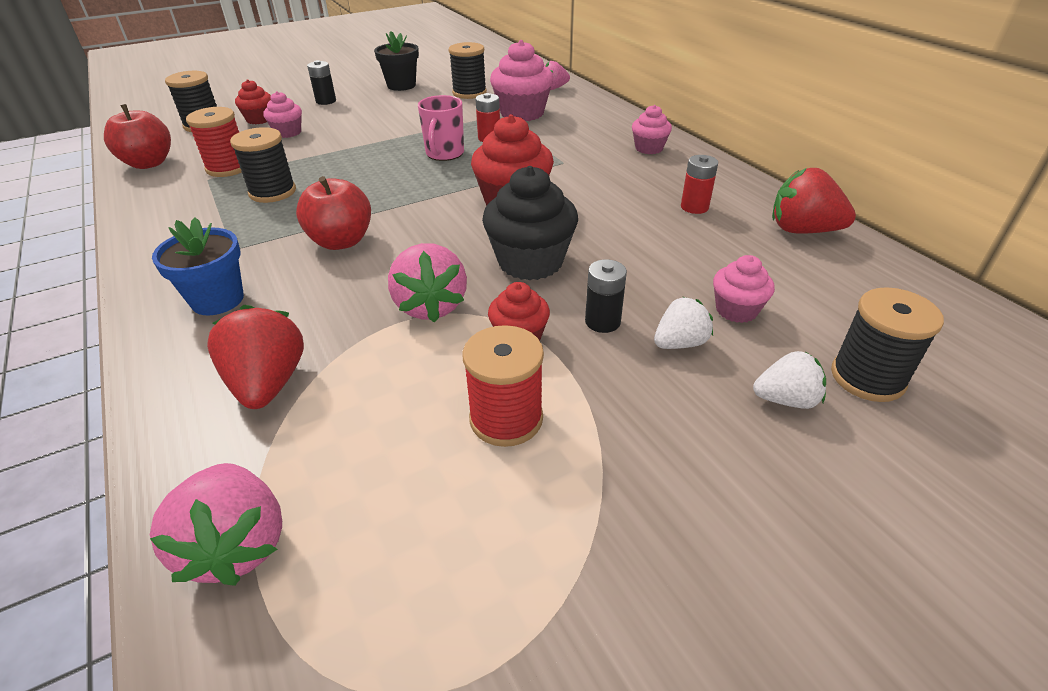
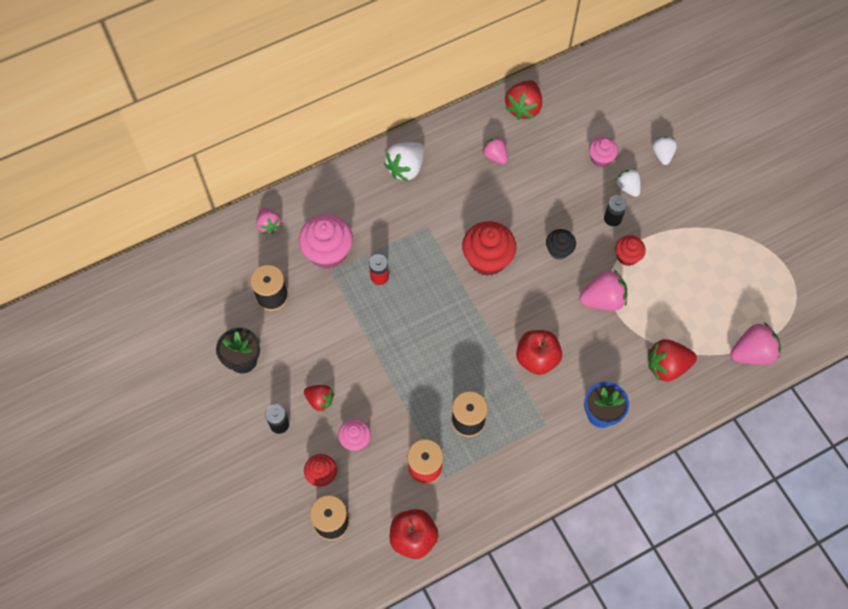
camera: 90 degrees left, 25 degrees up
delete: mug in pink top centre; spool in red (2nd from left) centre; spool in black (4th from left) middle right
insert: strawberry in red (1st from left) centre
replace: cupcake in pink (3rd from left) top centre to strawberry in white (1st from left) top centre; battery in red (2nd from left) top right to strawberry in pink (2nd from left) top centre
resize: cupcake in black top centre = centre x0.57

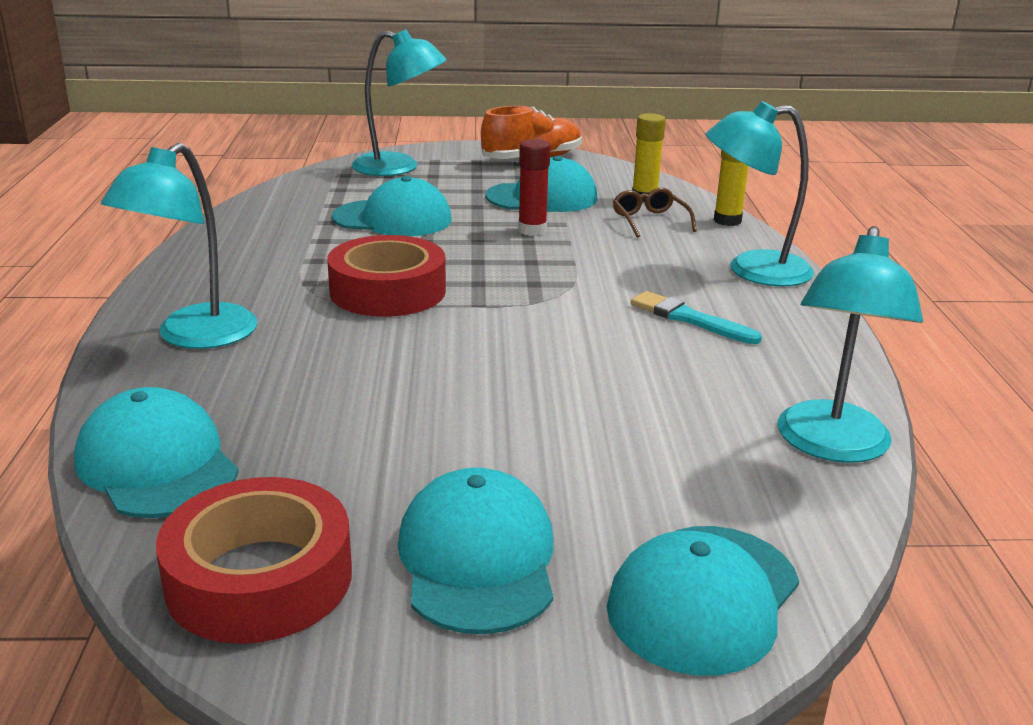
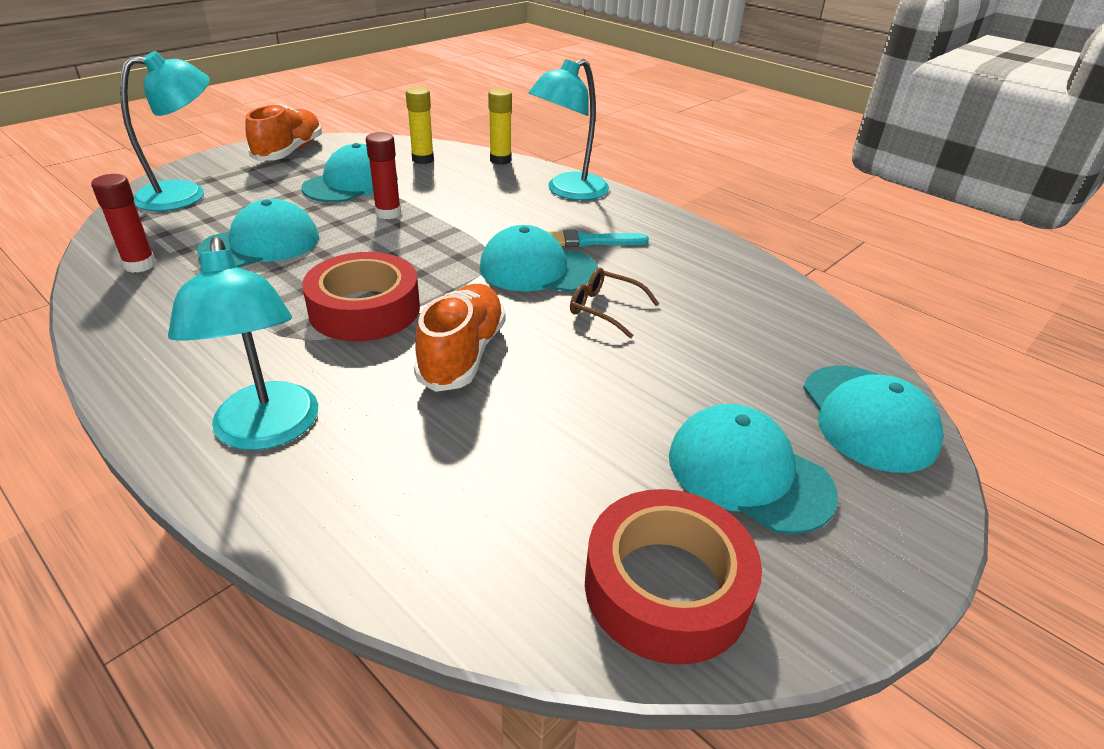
camera: 45 degrees left, 10 degrees up
delete: lamp in turquoise (4th from left) middle right
insert: glue stick in red (1st from left) top left; shoe in orange (2nd from left) centre
move: cap in turquoise (1st from left in the first image) middle left to cap in turquoise (3rd from left) centre; glasses in brown top centre to centre

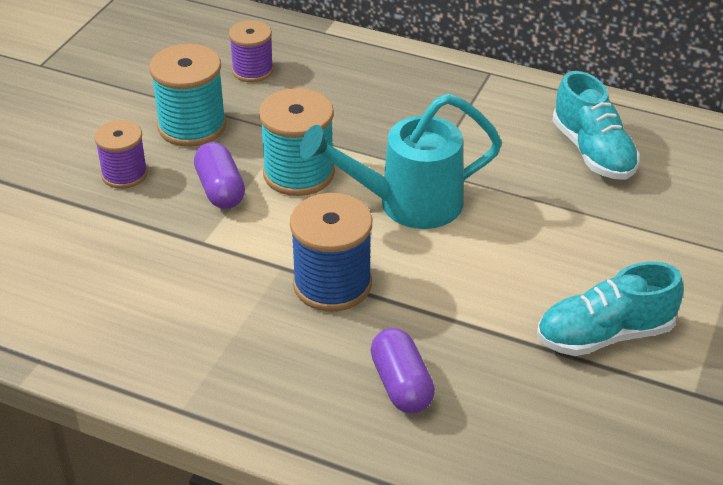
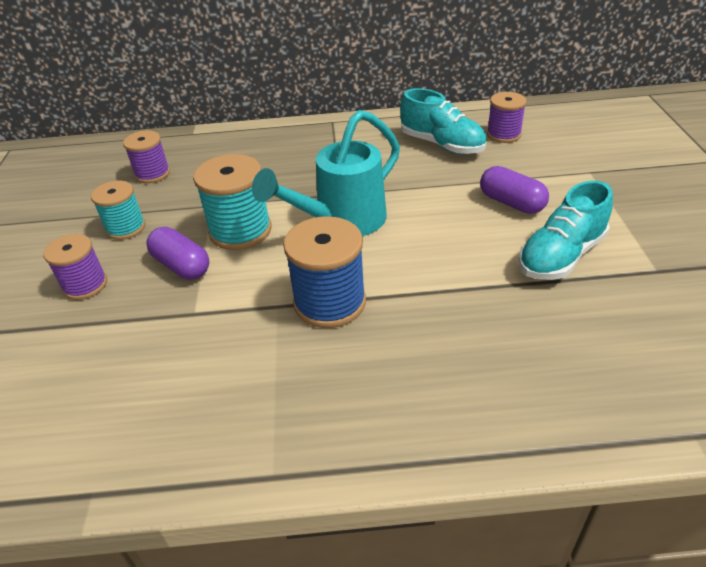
camera: 25 degrees left, 0 degrees up
insert: spool in purple (3rd from left) top right
move: capsule in purple (2nd from left) bottom centre to middle right
resize: spool in turquoise (1st from left) top left = middle left x0.64

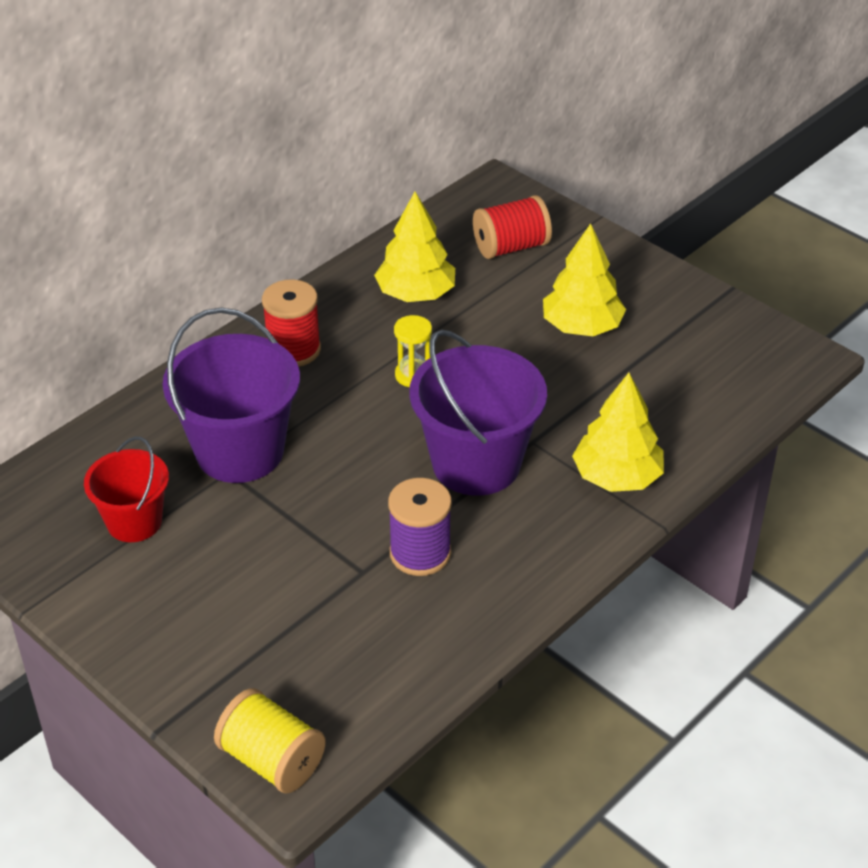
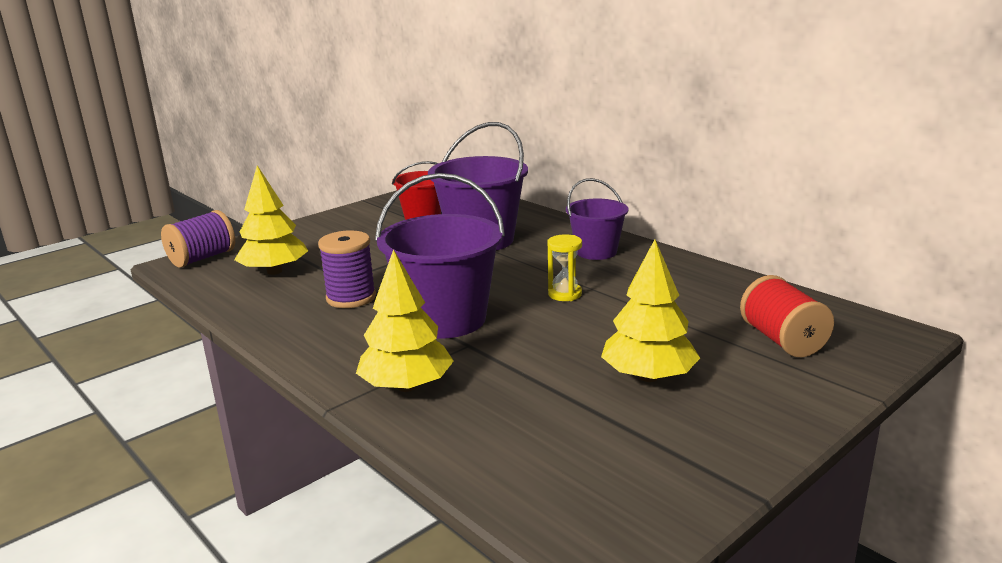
camera: 95 degrees right, 20 degrees down
move: tree in yellow (1st from left) top centre to middle left
replace: spool in red (1st from left) centre to bucket in purple (3rd from left) centre
recolor: spool in yellow bottom left to spool in purple (1st from left) middle left

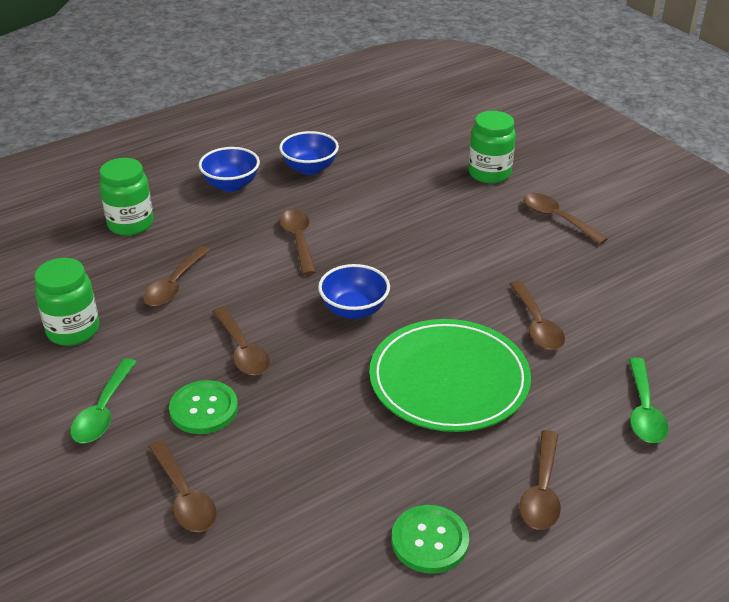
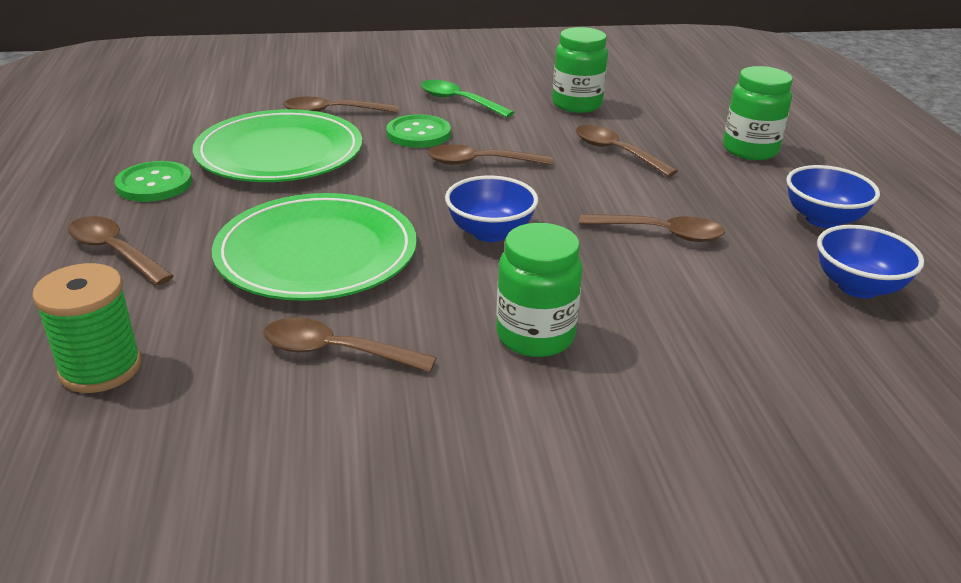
camera: 115 degrees right, 5 degrees down
delete: spoon in brown (7th from left) middle right
insert: plate in green (1st from left) top left
move: jar in green (3rd from left in the first image) top right to jar in green (1st from left) centre
replace: spoon in green (2nd from left) middle right to spool in green middle left

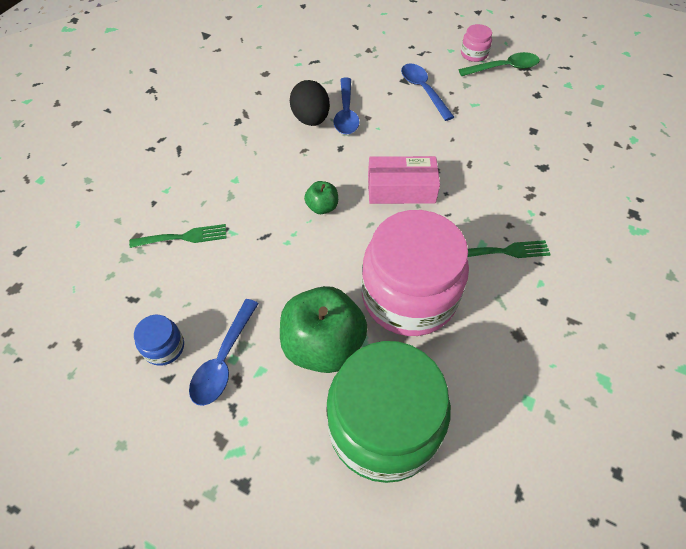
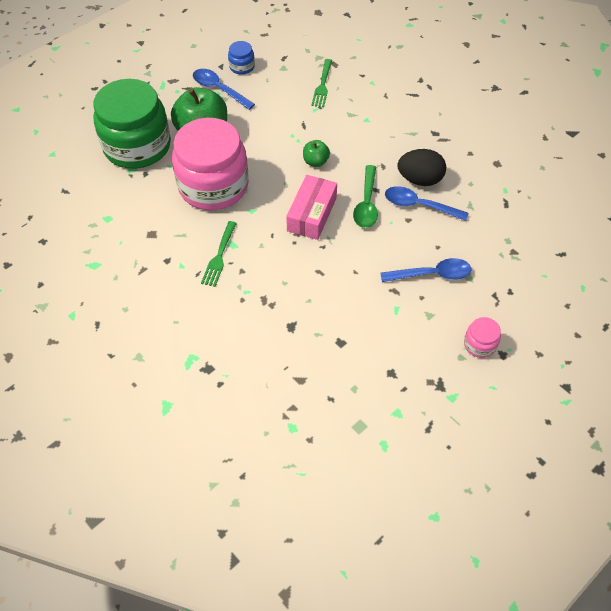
camera: 110 degrees right, 0 degrees up
move: spoon in green top right to top centre

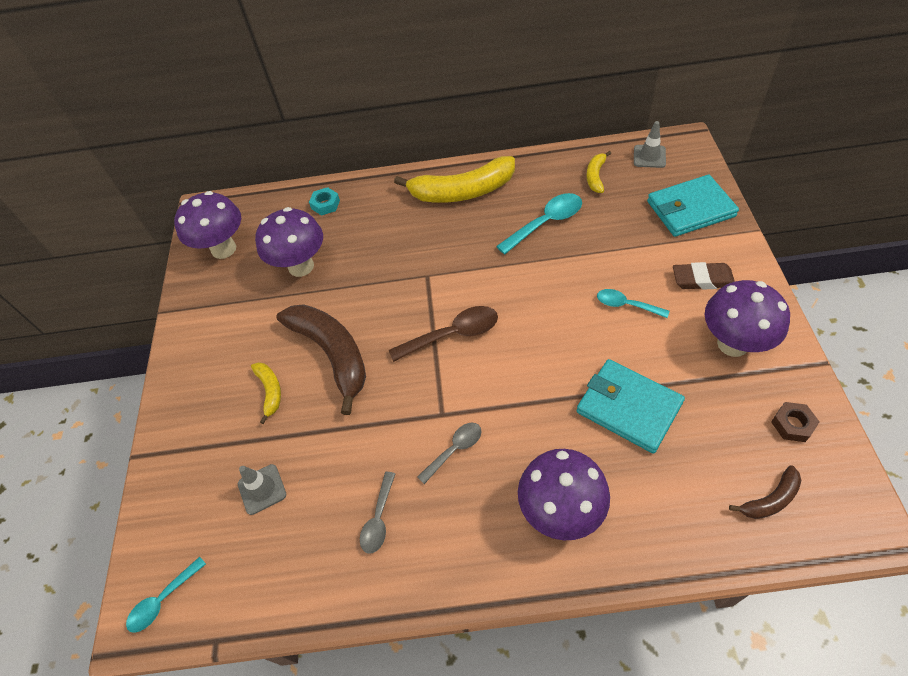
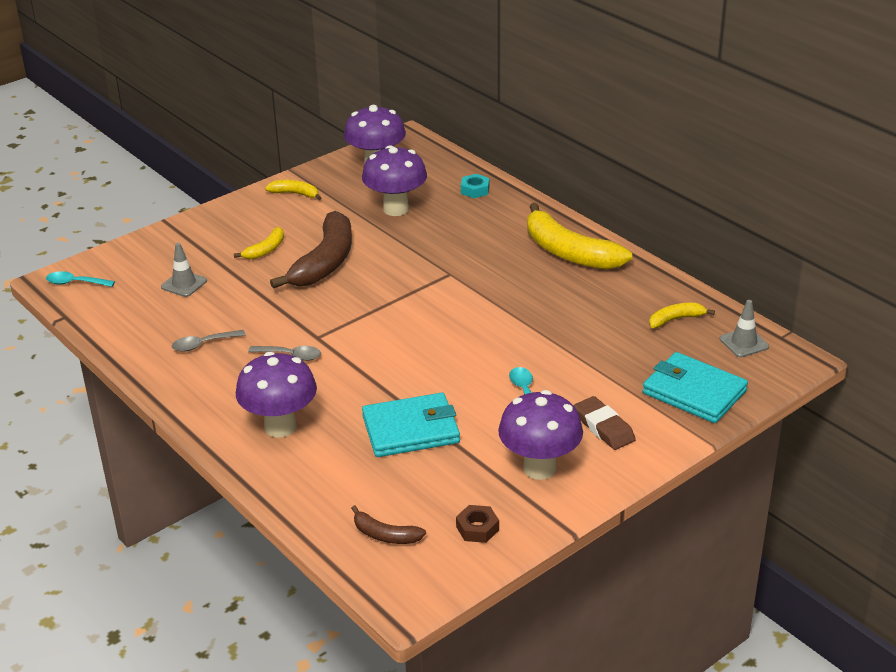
camera: 50 degrees right, 20 degrees down
delete: spoon in brown centre; spoon in turquoise (2nd from left) top centre
insert: banana in yellow (2nd from left) top left
rotate: wallet in turquoise (1st from left) middle right = centre 75 degrees clockwise

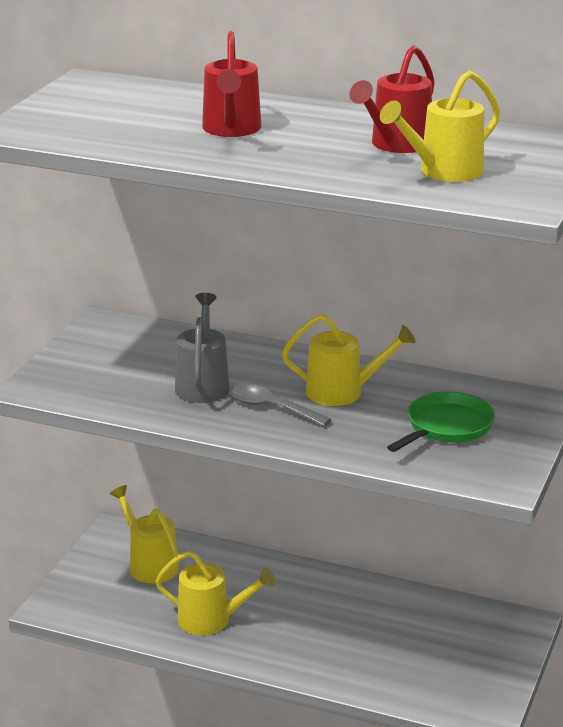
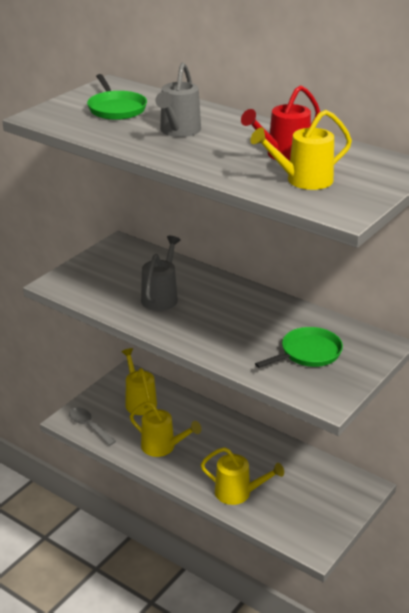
camera: 15 degrees right, 5 degrees up
insert: pan in green (1st from left) top left
move: spoon in grey centre to bottom left; watering can in yellow (3rd from left) centre to bottom centre
recolor: watering can in red (1st from left) top centre to watering can in grey (2nd from left) top centre

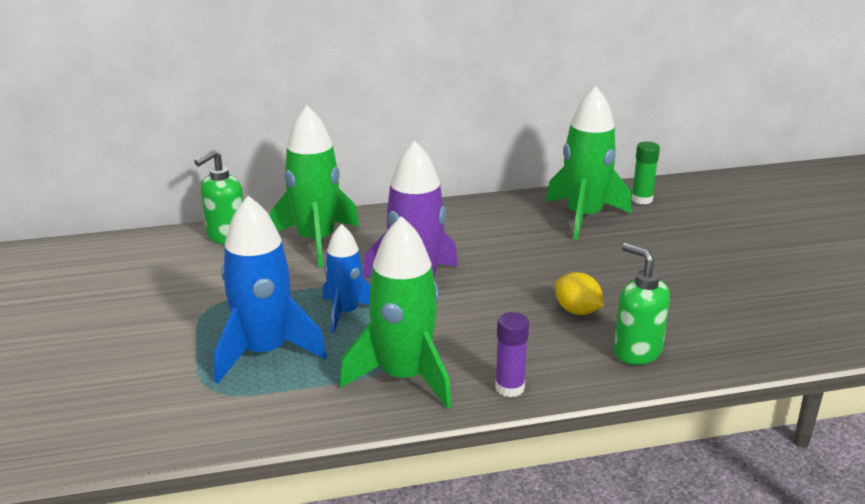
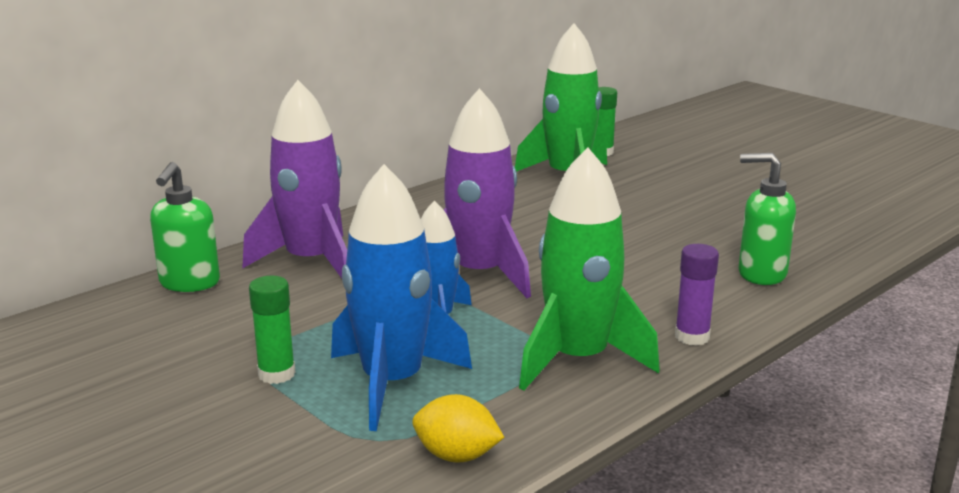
camera: 30 degrees left, 5 degrees down
insert: glue stick in green (1st from left) bottom left
move: lemon in yellow middle right to bottom centre
recolor: rocket in green (1st from left) centre to rocket in purple (1st from left) middle left

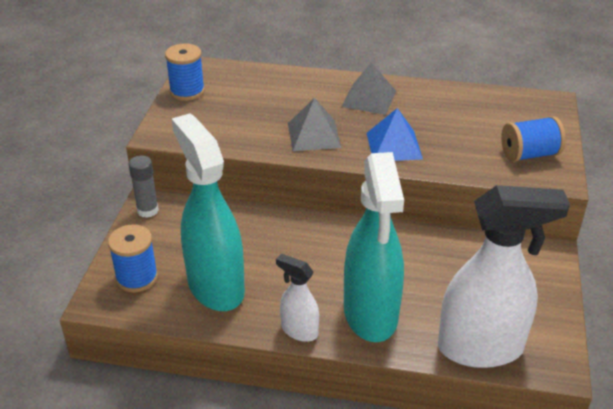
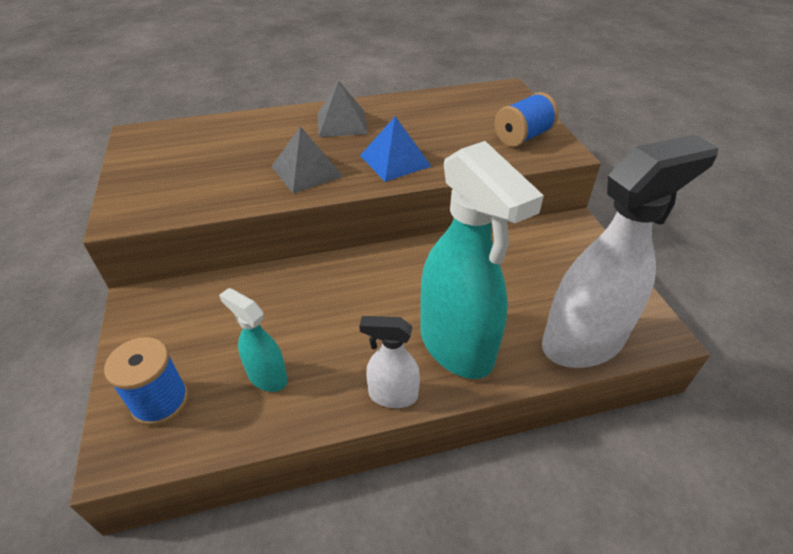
camera: 25 degrees left, 5 degrees up
delete: glue stick in grey middle left; spool in blue (2nd from left) top left
resize: spray bottle in turquoise (1st from left) centre = middle left x0.48

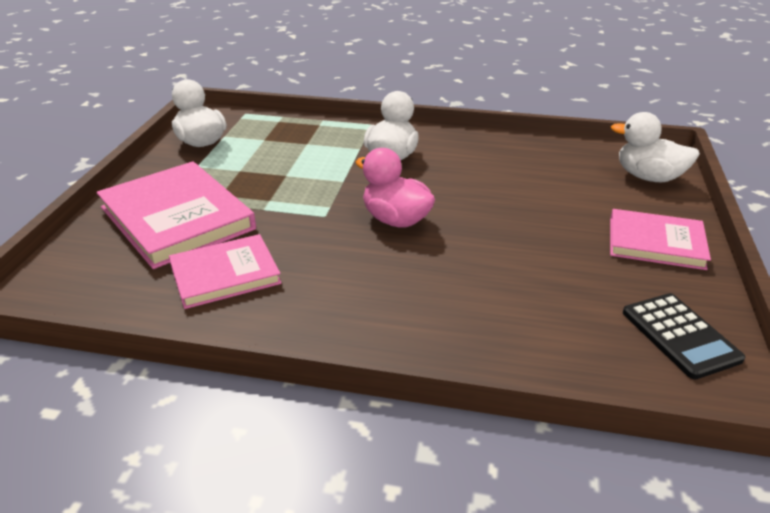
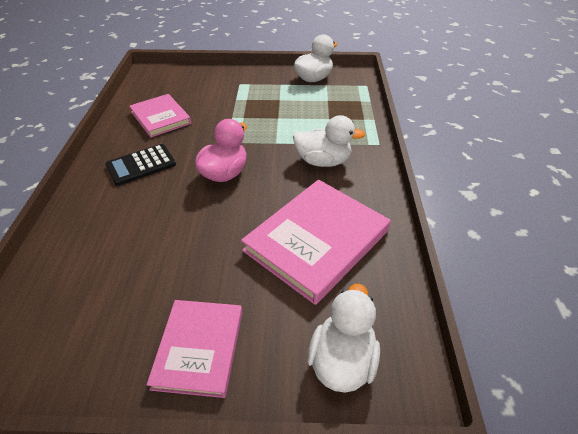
camera: 80 degrees right, 10 degrees up
move: book in pink (1st from left in the first image) middle left to book in pink (3rd from left) centre; calculator in black middle right to middle left

